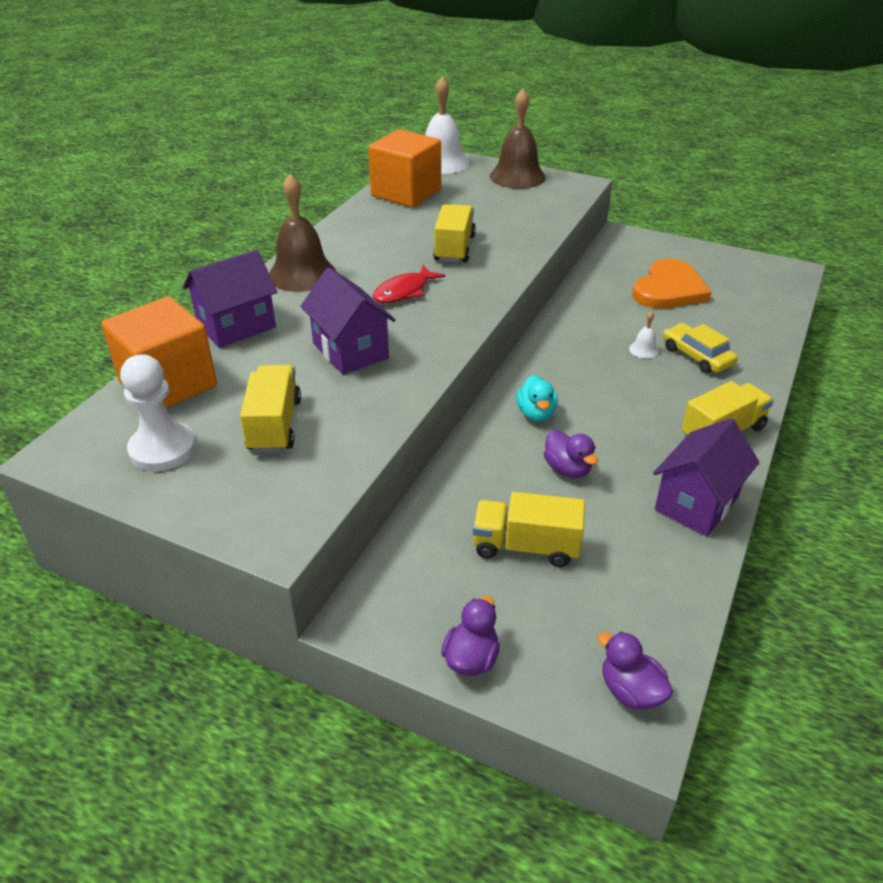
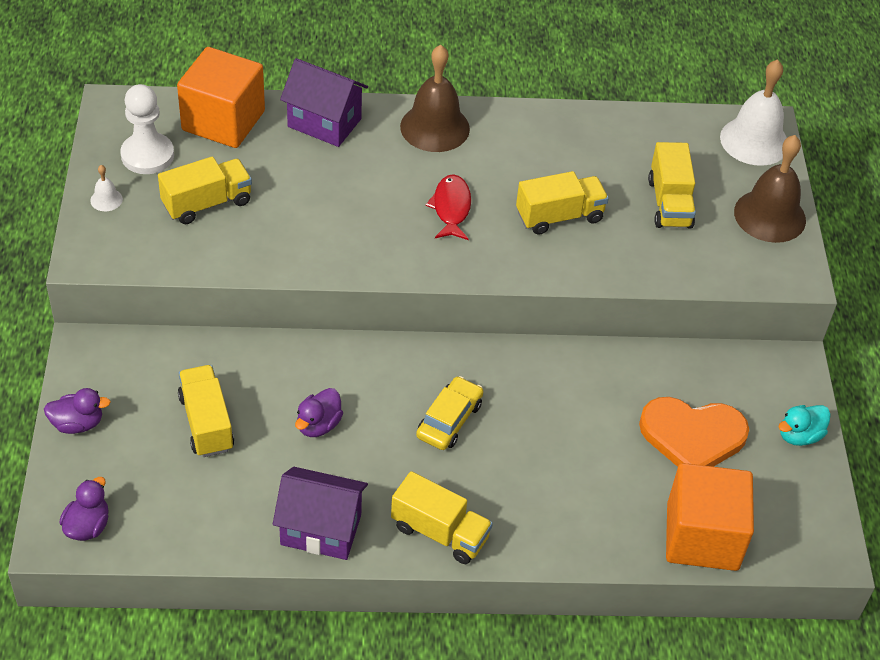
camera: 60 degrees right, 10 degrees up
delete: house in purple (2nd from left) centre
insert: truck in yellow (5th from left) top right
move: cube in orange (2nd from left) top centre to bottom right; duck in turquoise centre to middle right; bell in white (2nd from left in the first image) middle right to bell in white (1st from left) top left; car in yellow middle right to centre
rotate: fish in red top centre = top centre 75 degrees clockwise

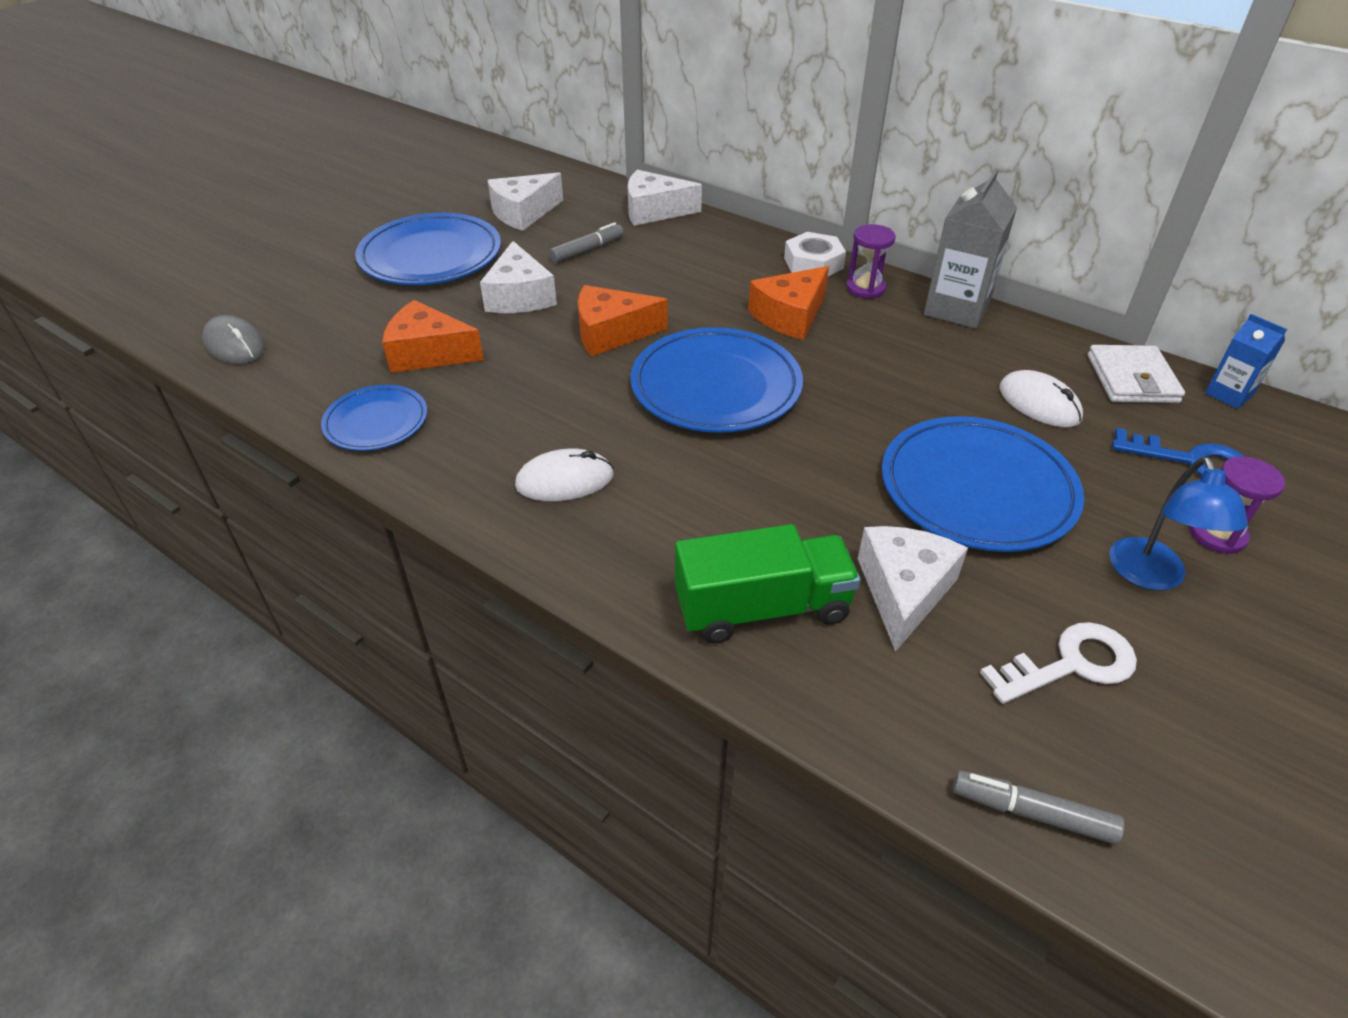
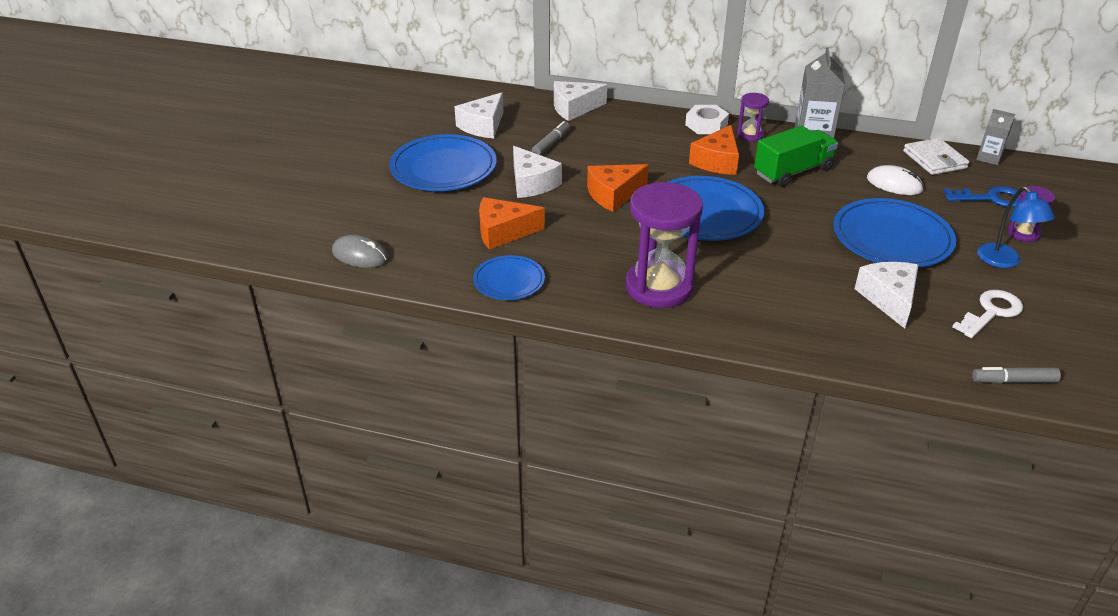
camera: 20 degrees left, 5 degrees down
move: truck in green centre to top right
replace: mouse in white (1st from left) centre to hourglass in purple (1st from left) centre
recolor: carton in blue middle right to carton in grey (2nd from left) top right

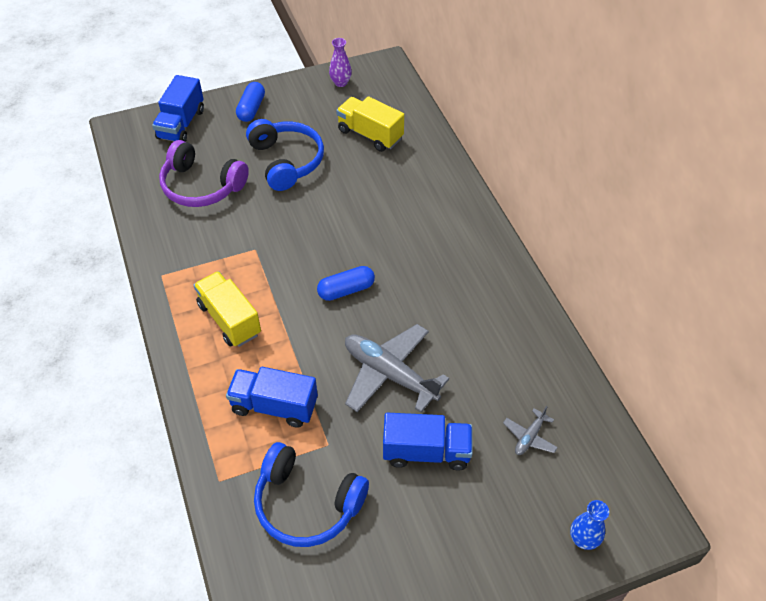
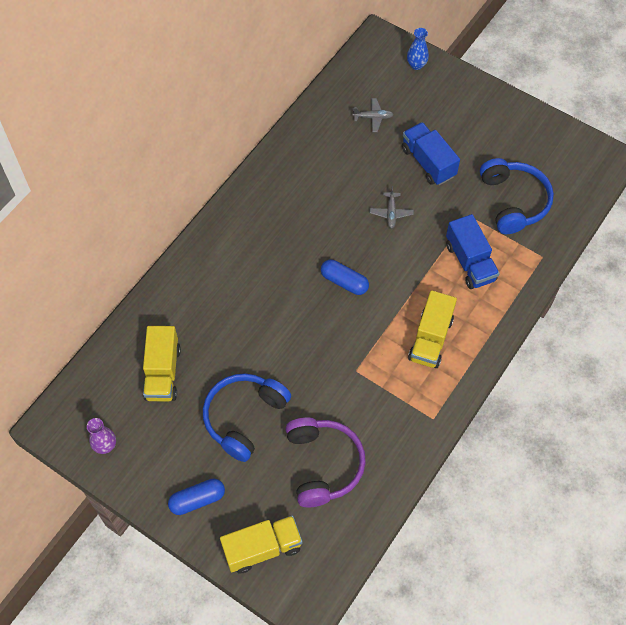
camera: 125 degrees left, 10 degrees up
recolor: truck in blue (1st from left) top left to truck in yellow (2nd from left) bottom centre
resize: plane in grey (1st from left in the first image) centre = top centre x0.47

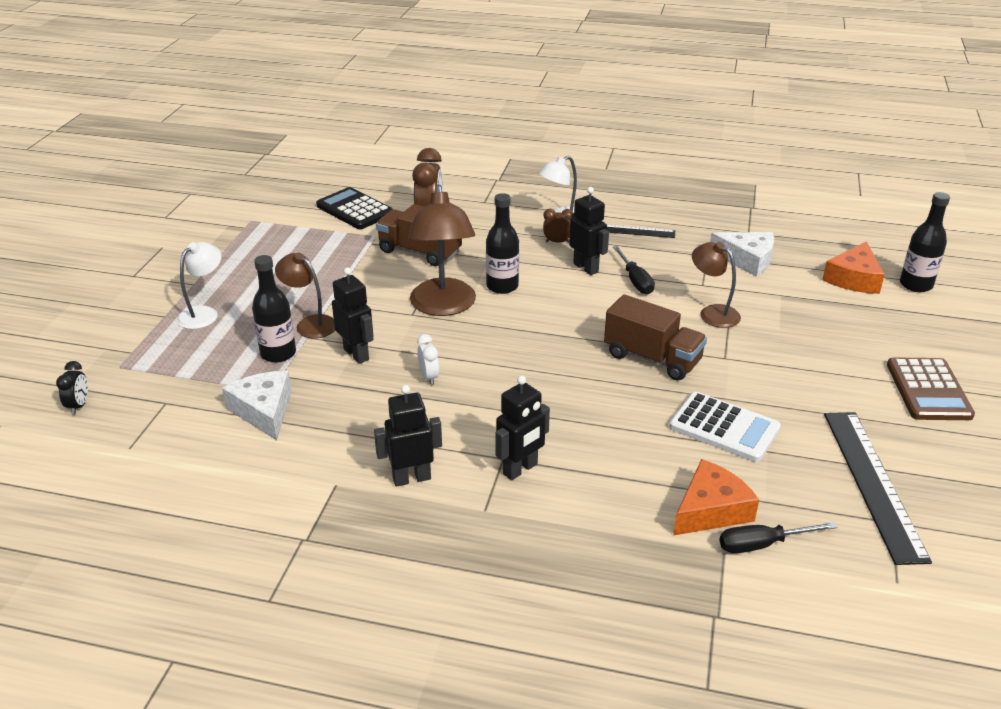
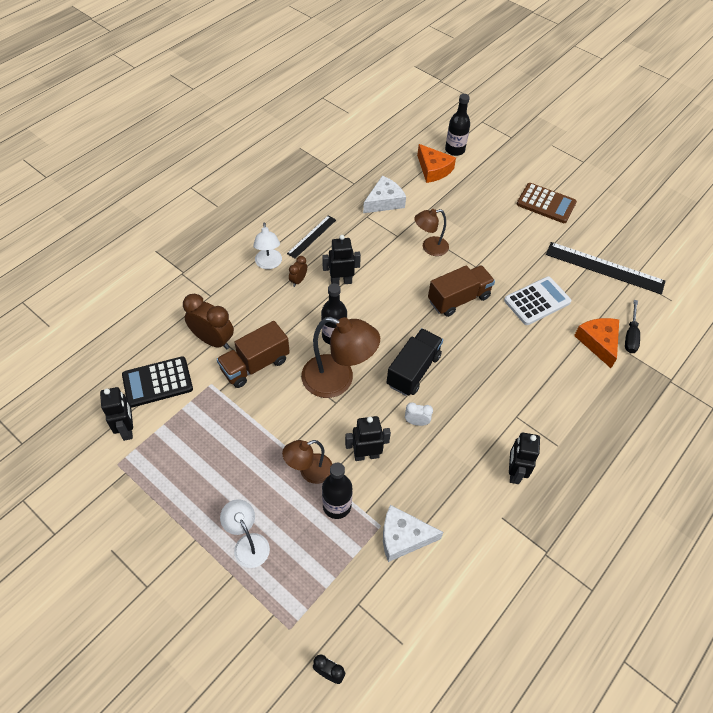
camera: 65 degrees left, 20 degrees up
delete: screwdriver in black (1st from left) centre
insert: truck in black centre
move: robot in black (3rd from left in the first image) centre to robot in black (1st from left) middle left

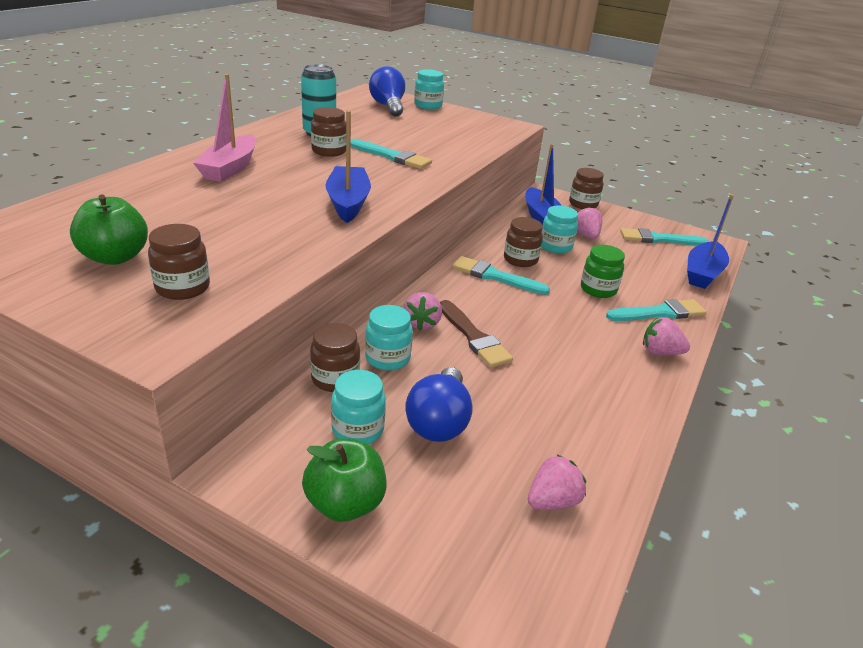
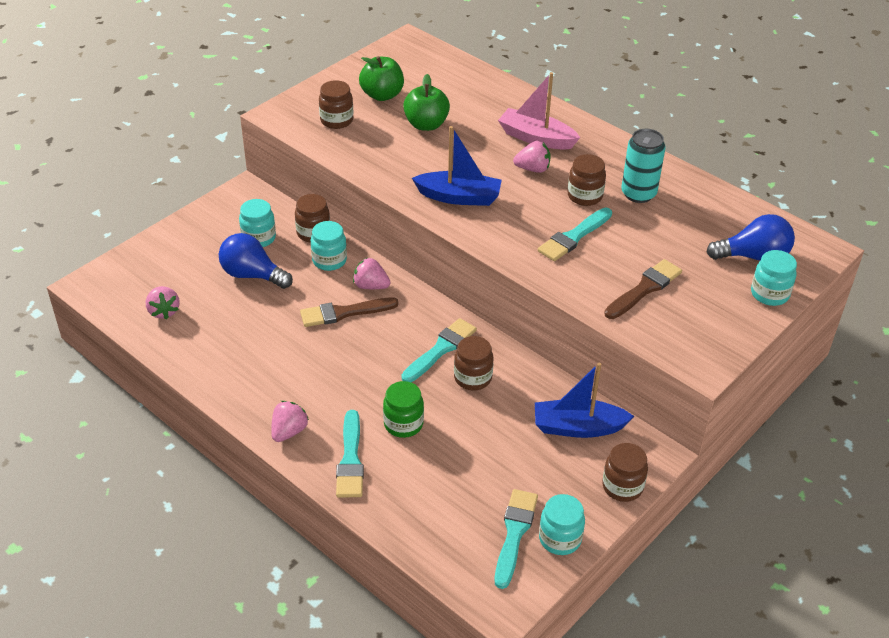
camera: 105 degrees right, 10 degrees up
delete: boat in blue (3rd from left) middle right
insert: brush in brown (2nd from left) middle right
move: apple in green (2nd from left) bottom centre to top centre; jar in turquoise (4th from left in the first image) centre to jar in turquoise (3rd from left) bottom centre; strawberry in pink (3rd from left in the first image) middle right to strawberry in pink (4th from left) top centre

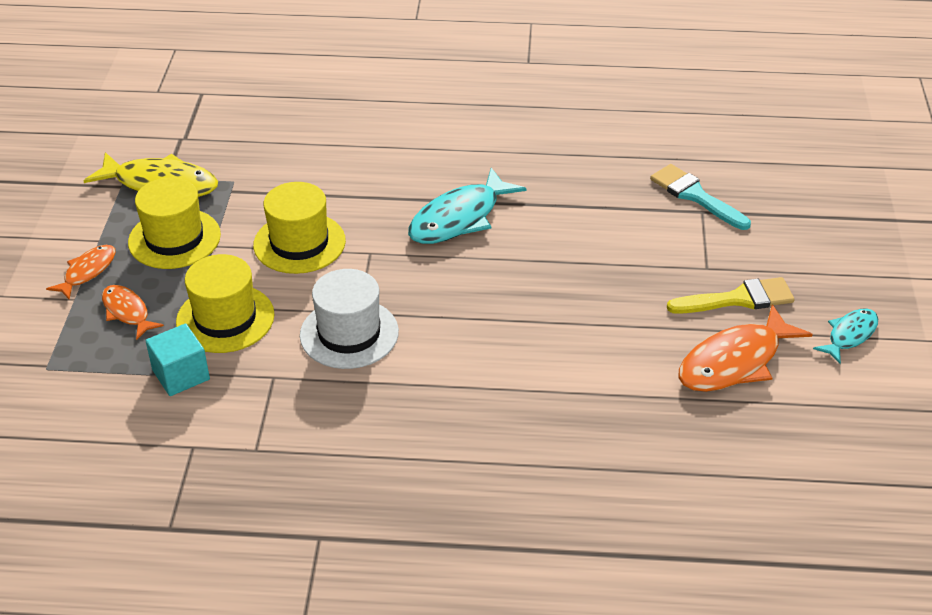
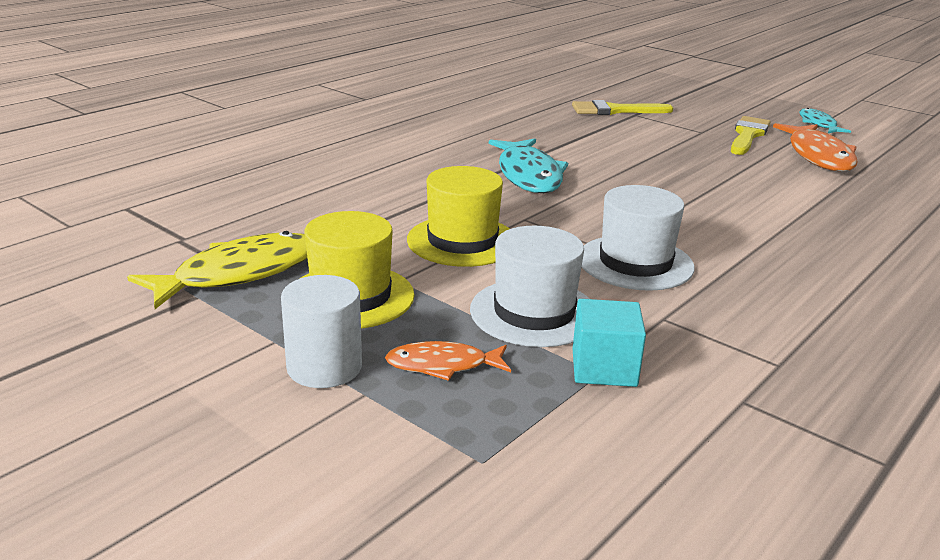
camera: 55 degrees left, 15 degrees down
replace: fish in orange (1st from left) middle left to cylinder in white centre
recolor: hat in yellow (2nd from left) middle left to hat in white (1st from left) centre; brush in turquoise top right to brush in yellow (1st from left) top centre

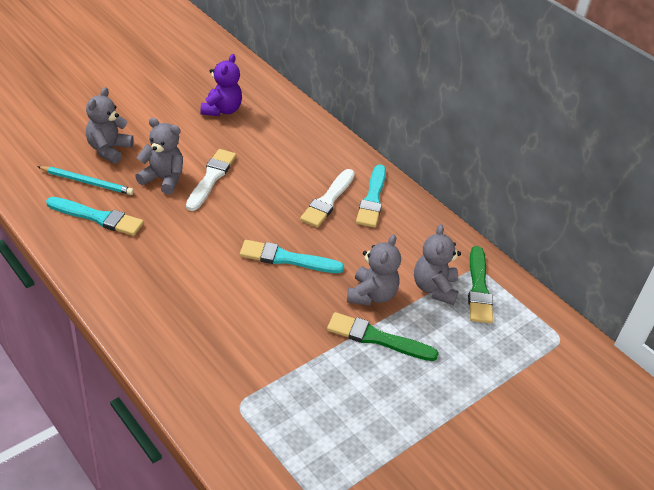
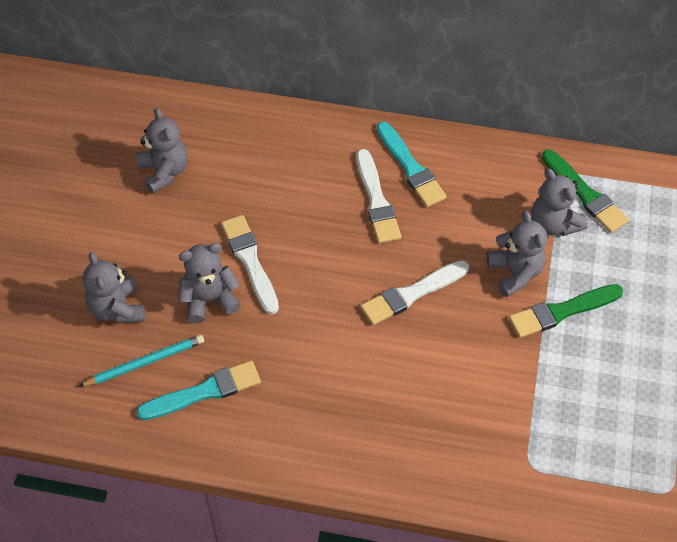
camera: 35 degrees left, 15 degrees up
recolor: teddy bear in purple top centre to teddy bear in grey (2nd from left) top left; brush in turquoise (2nd from left) centre to brush in white (3rd from left) centre

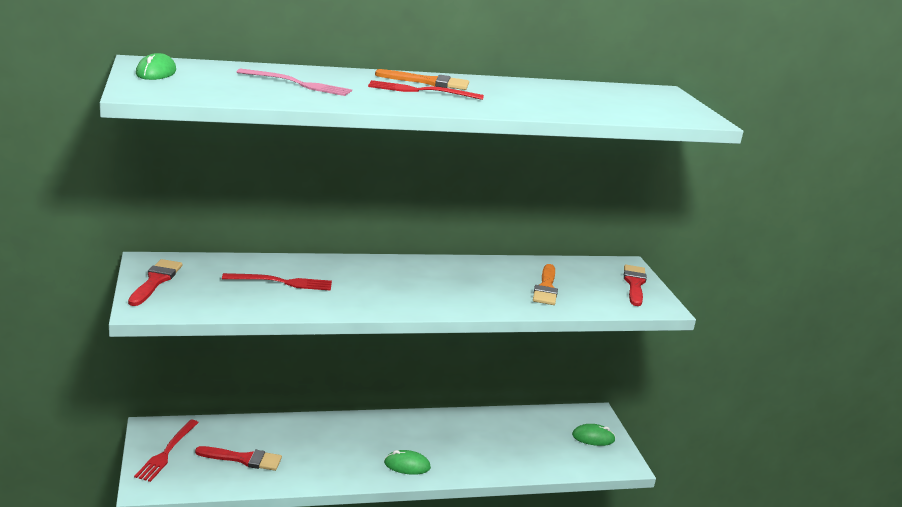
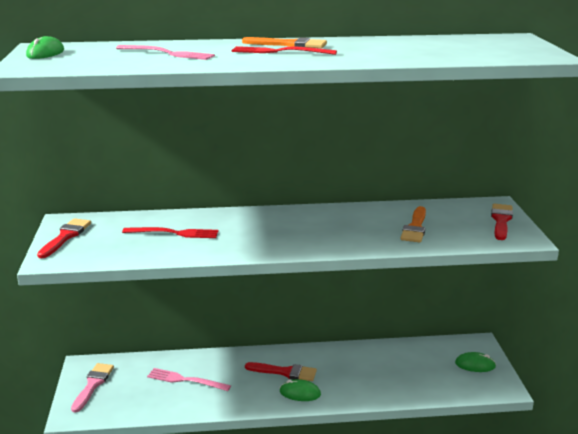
camera: 10 degrees right, 0 degrees up
insert: fork in pink (2nd from left) bottom left
move: brush in red (2nd from left) bottom left to bottom centre
replace: fork in red (1st from left) bottom left to brush in pink bottom left

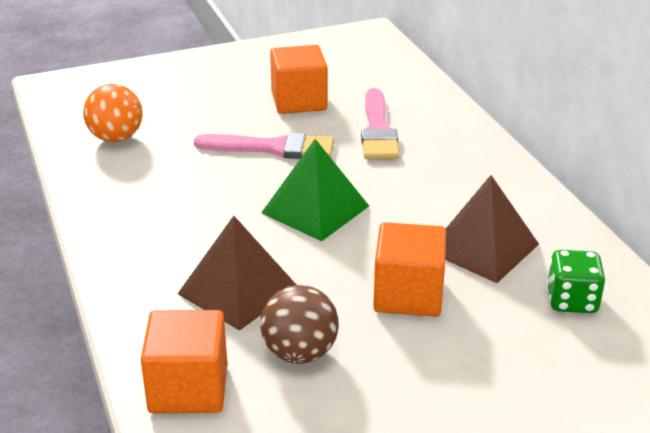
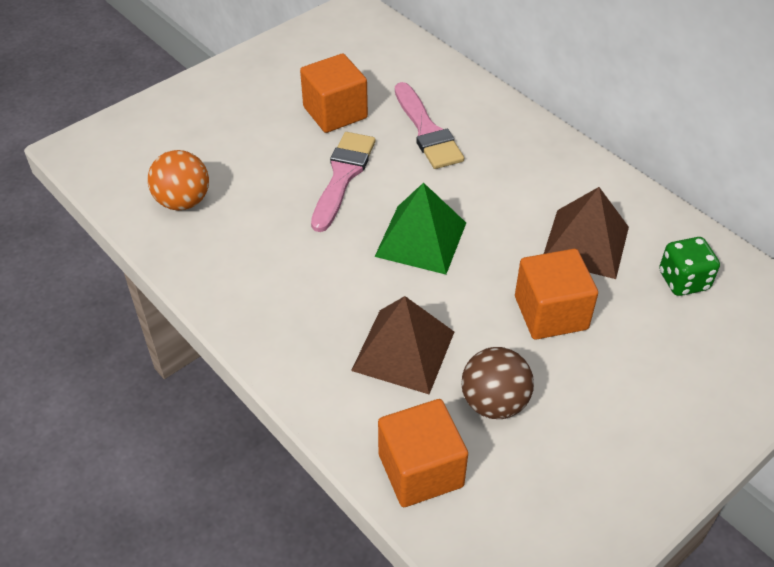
camera: 20 degrees left, 15 degrees up
rotate: brush in pink (1st from left) centre = top centre 60 degrees counterclockwise

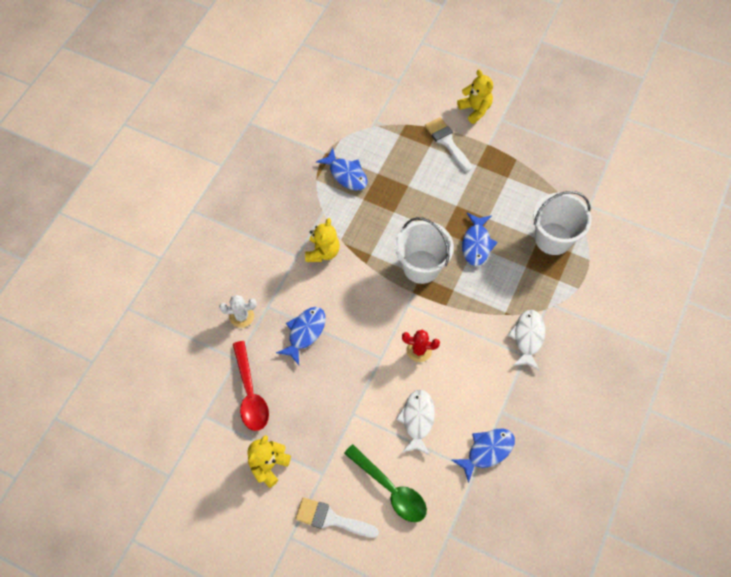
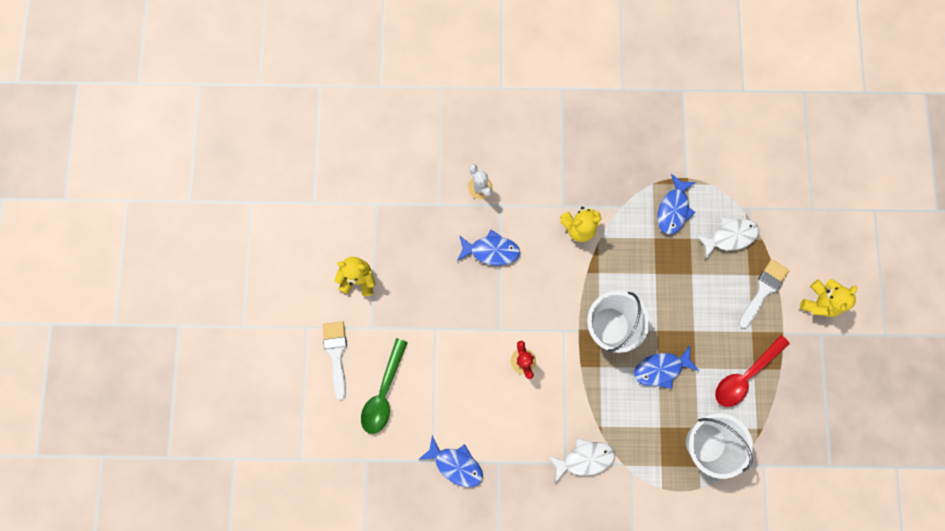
camera: 65 degrees right, 15 degrees up
move: spoon in red bottom centre to bottom right; fish in white (1st from left in the first image) bottom centre to fish in white (2nd from left) middle right

